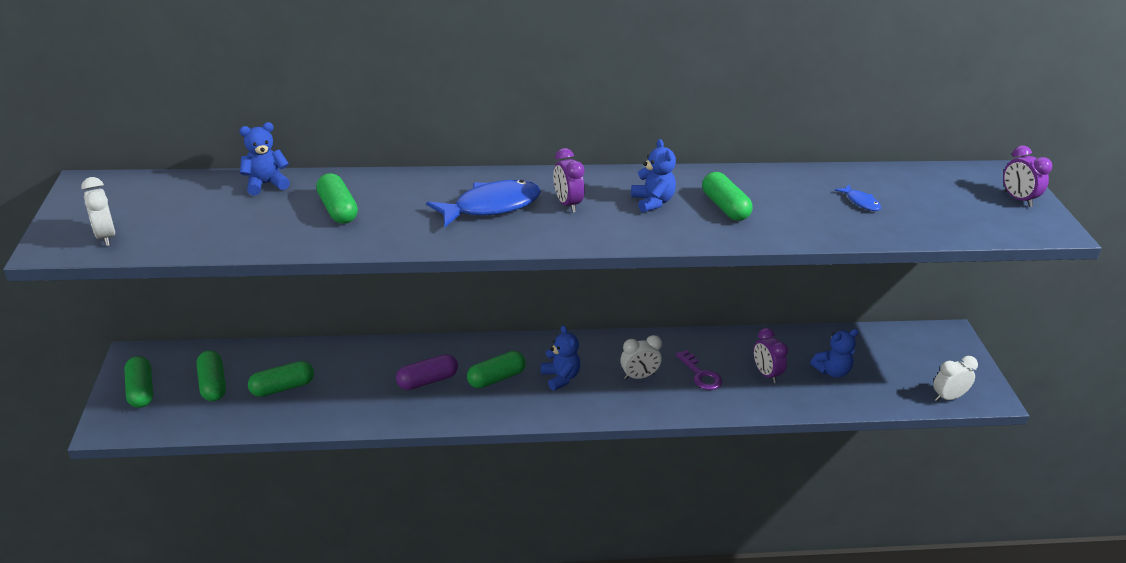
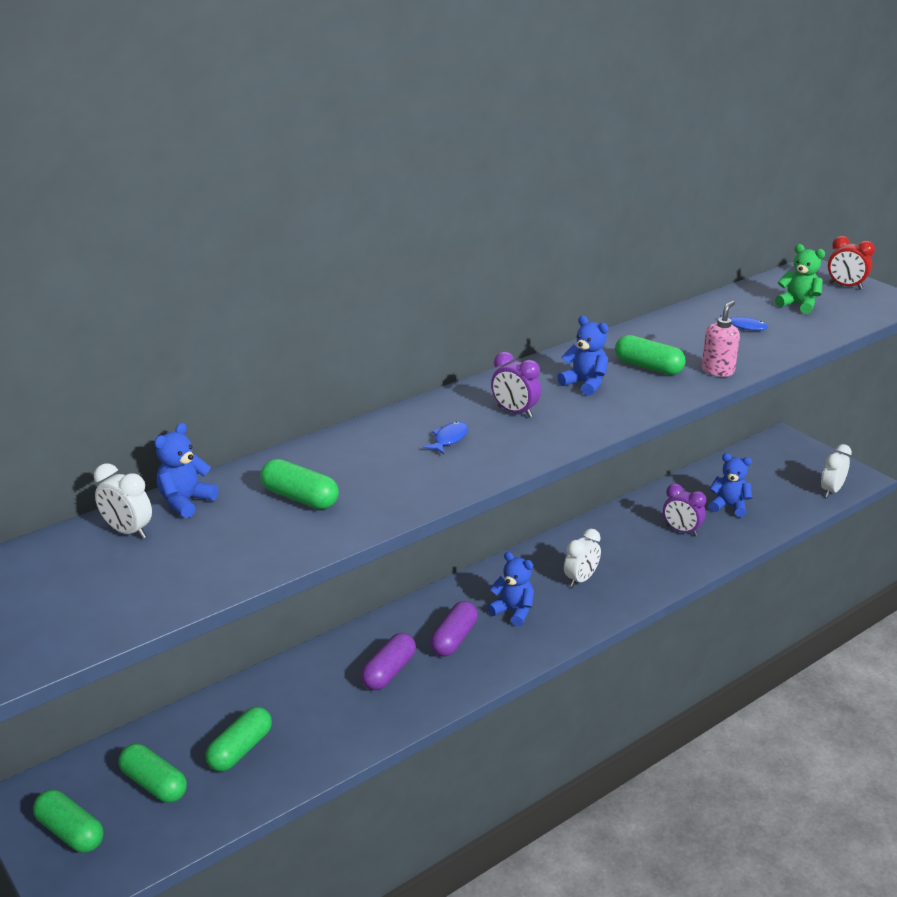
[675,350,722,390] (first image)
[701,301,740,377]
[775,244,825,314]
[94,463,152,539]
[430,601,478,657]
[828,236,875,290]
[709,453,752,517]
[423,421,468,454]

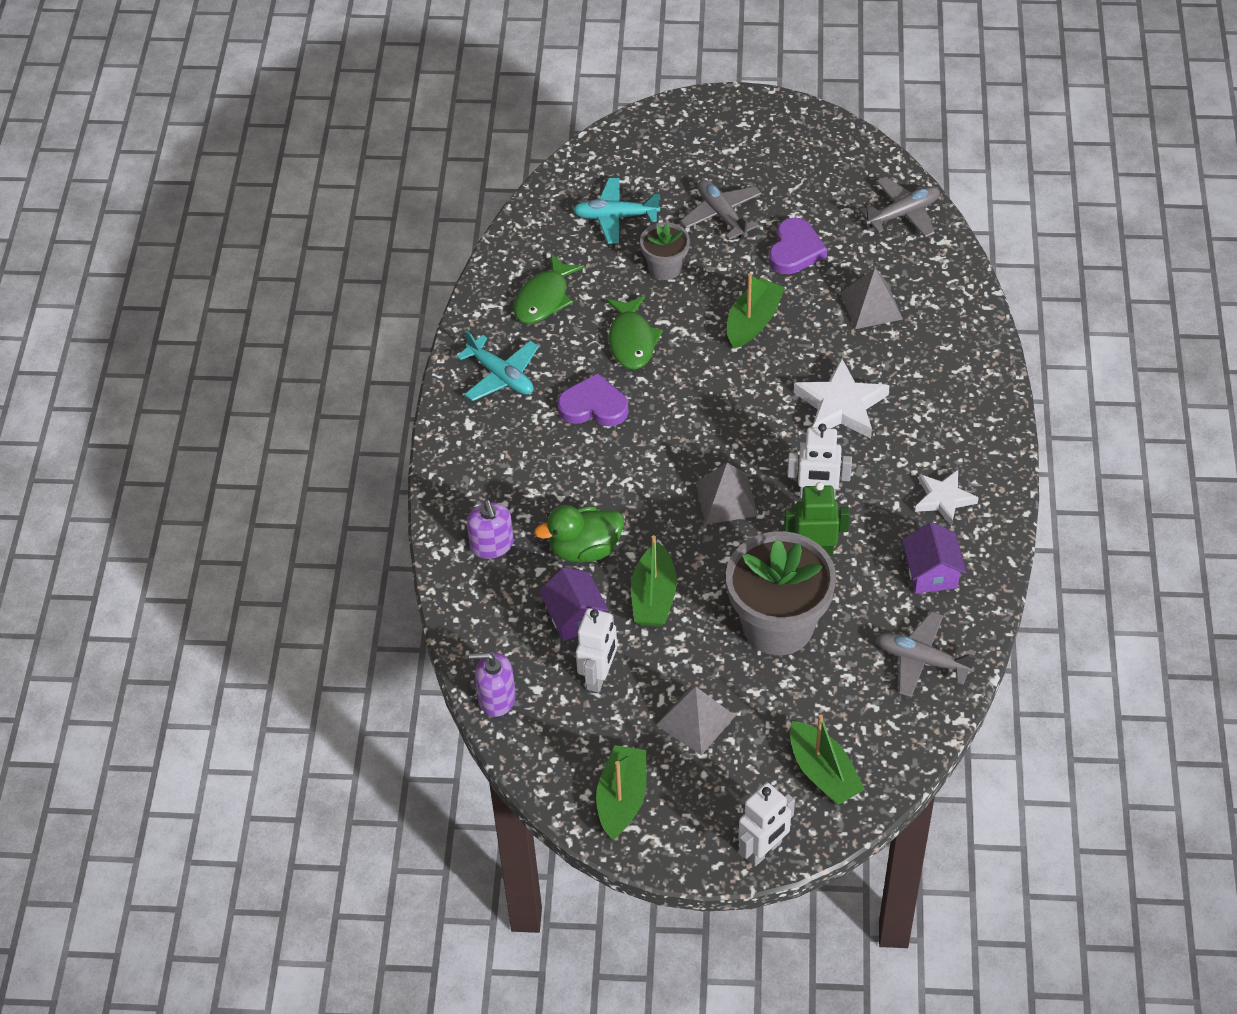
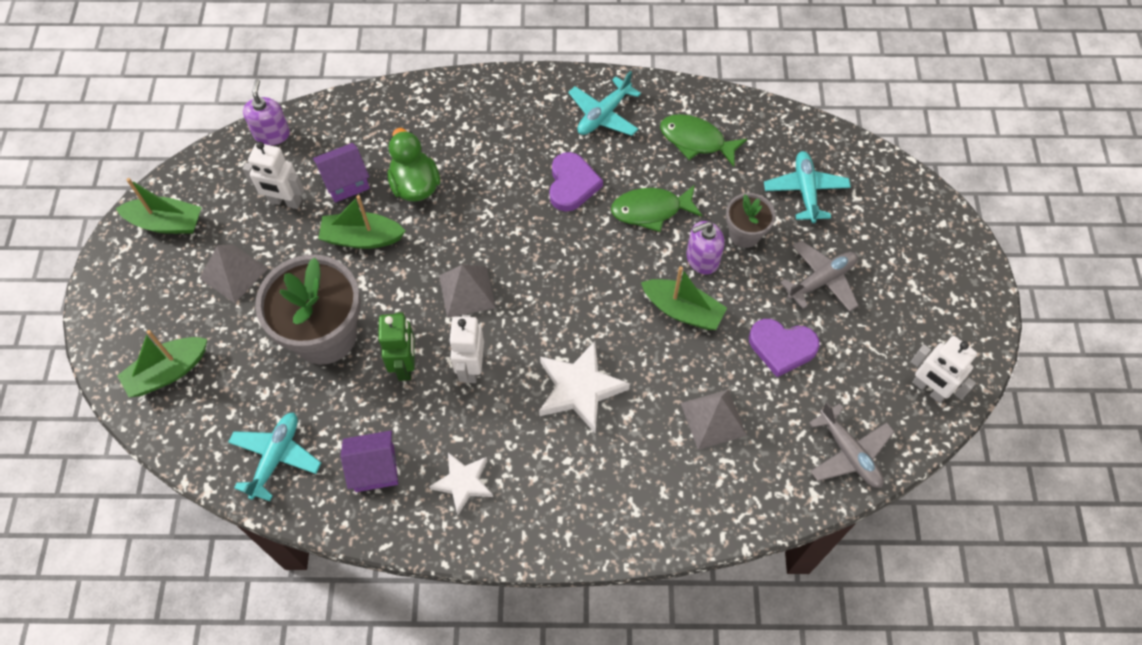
[687,221,724,275]
[911,336,977,403]
[228,413,321,501]

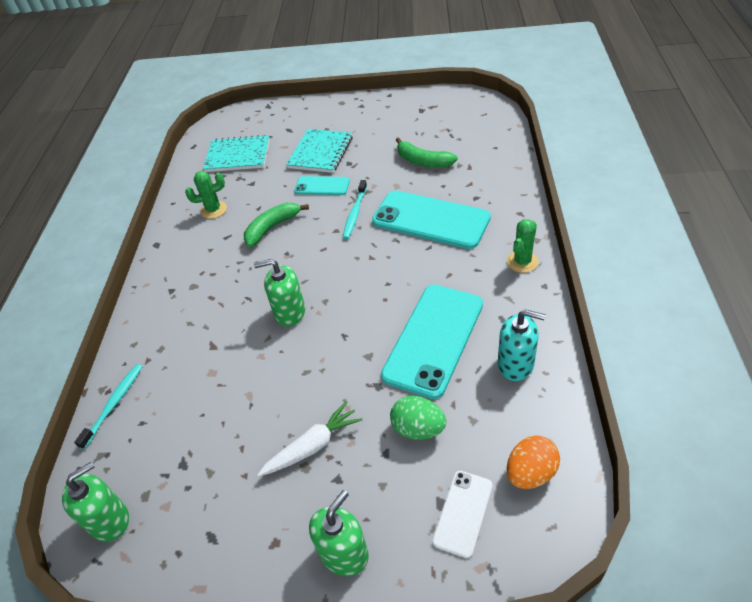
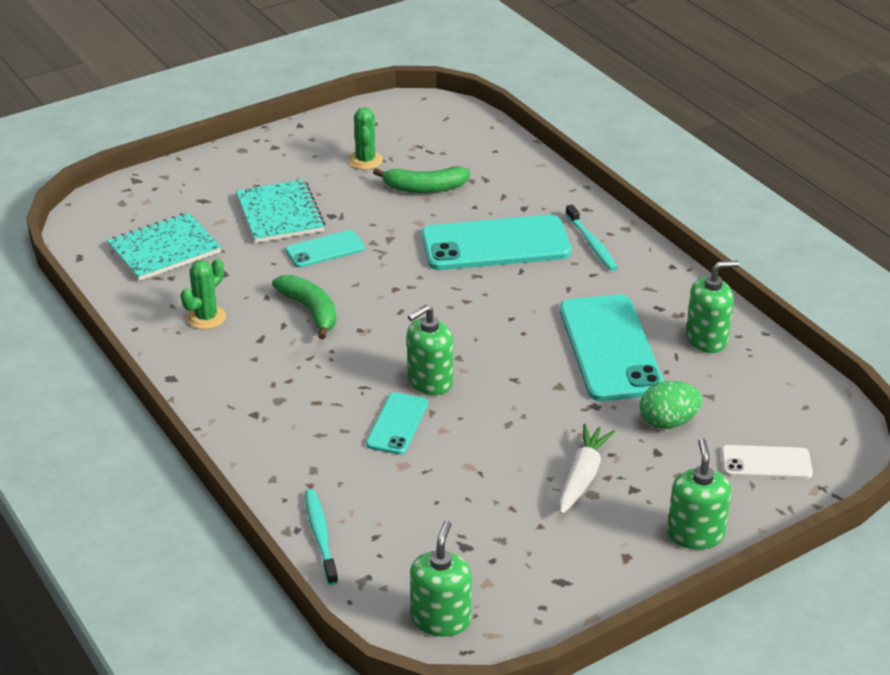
[506,435,560,489] (first image)
[366,392,428,455]
[566,204,618,271]
[348,107,383,170]
[686,261,739,353]
[272,275,336,339]
[721,445,813,479]

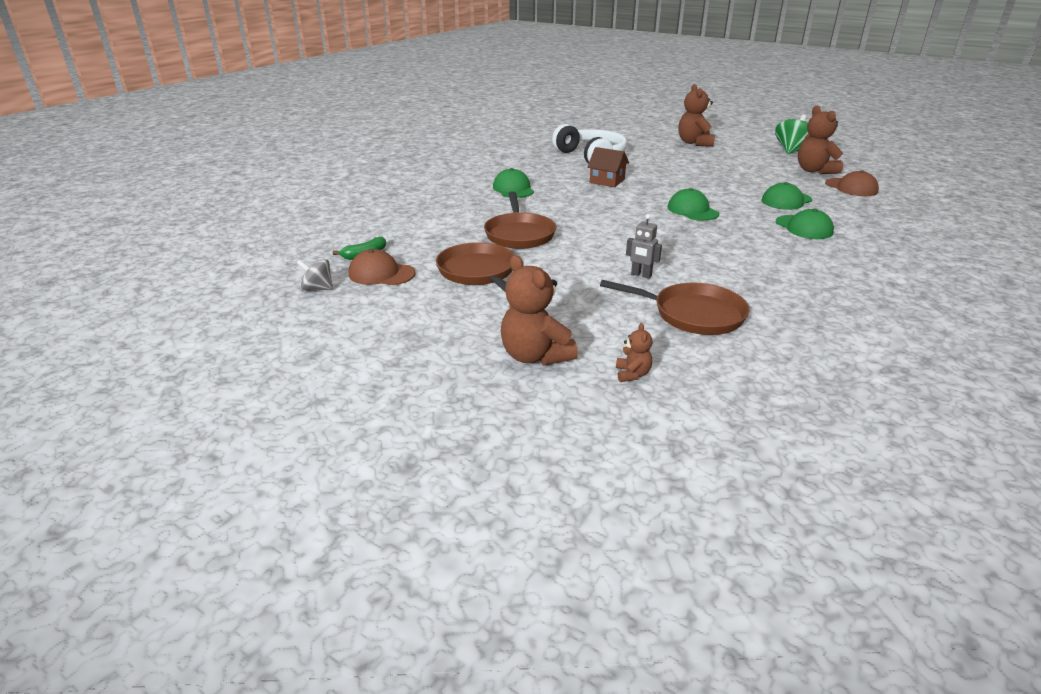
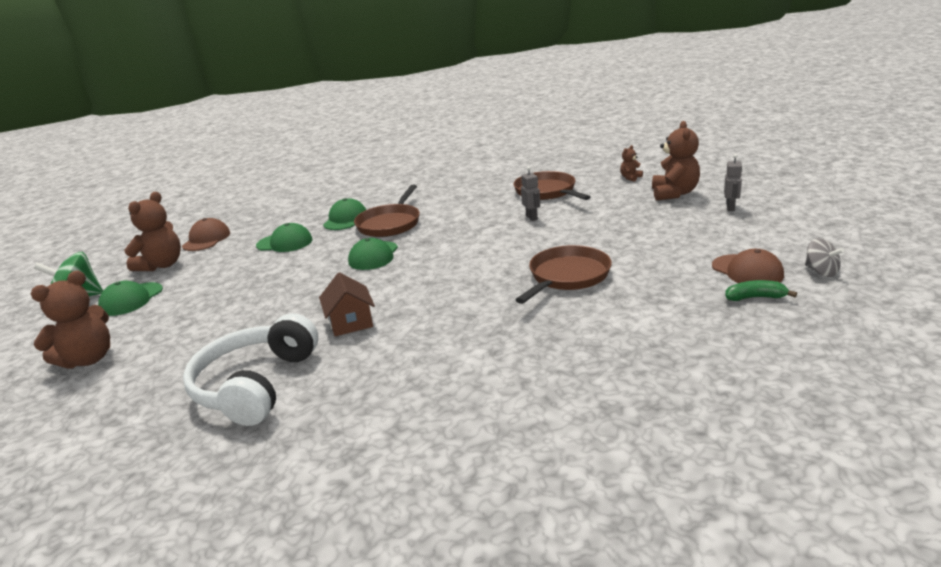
[724,154,743,211]
[354,185,420,237]
[98,281,163,316]

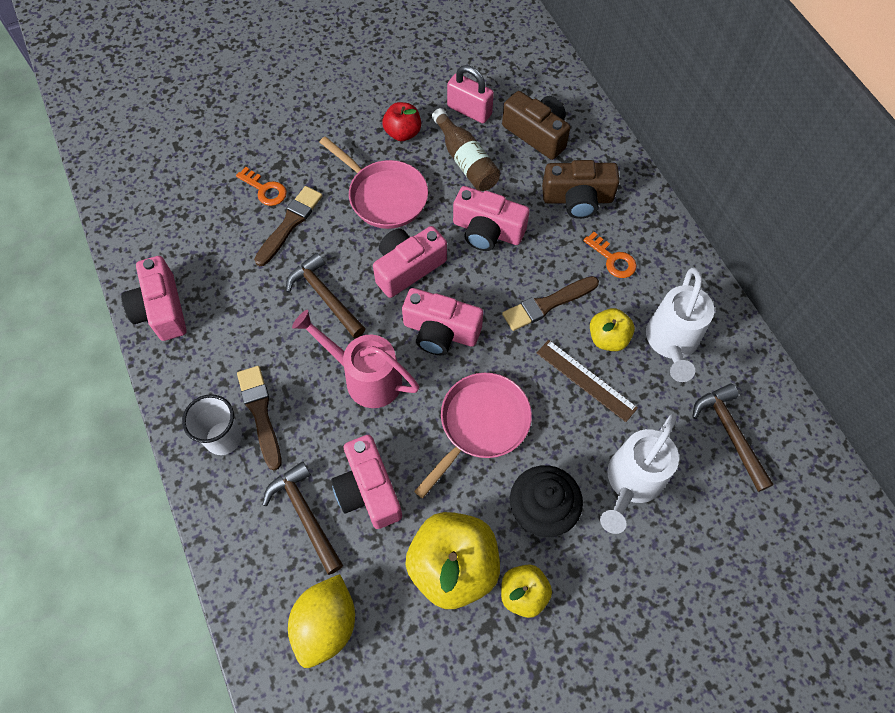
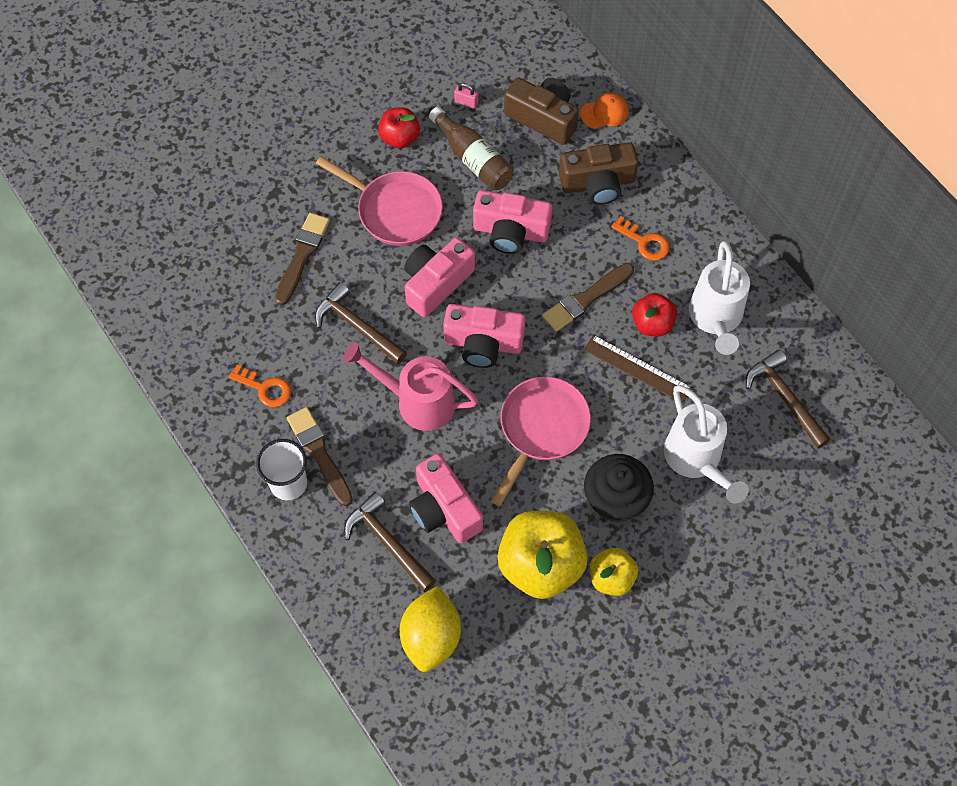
[121,256,187,341] (first image)
[580,93,629,129]
[229,365,291,407]
[632,293,677,336]
[664,385,749,503]
[454,83,478,108]

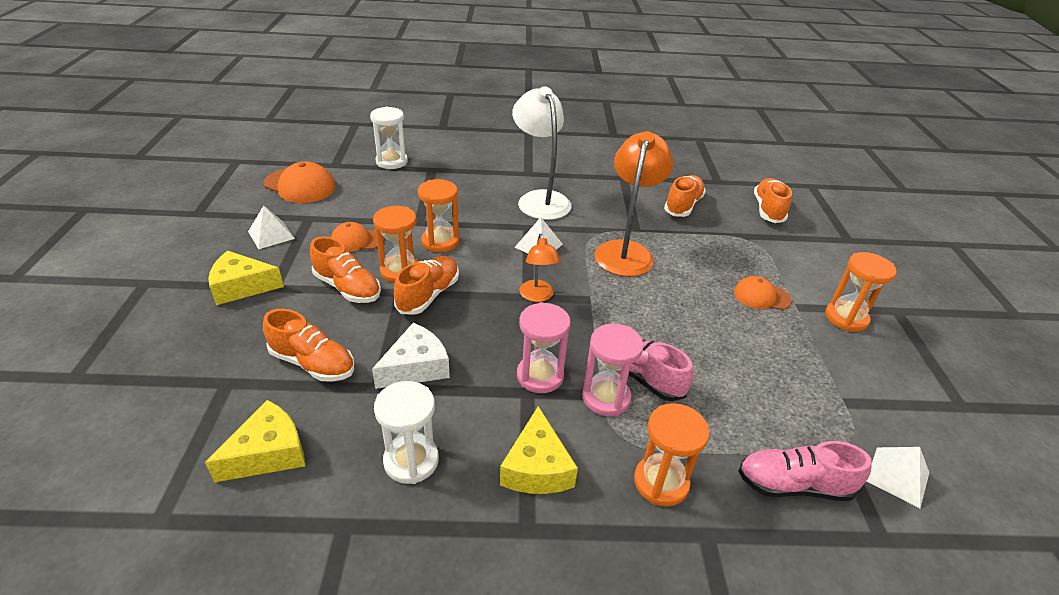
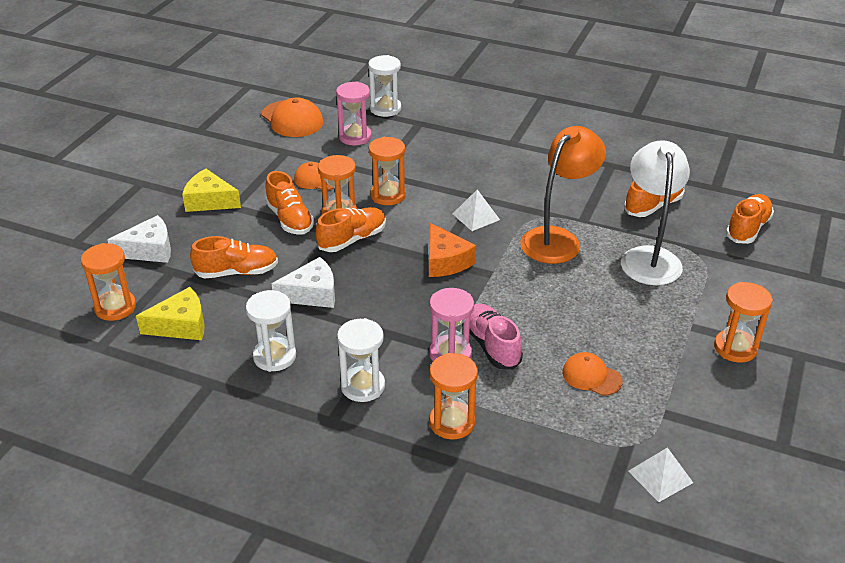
[248,206,295,249] (first image)
[738,441,872,501] (first image)
[81,243,136,321]
[107,215,171,263]
[621,140,690,285]
[336,82,372,145]
[562,352,623,396]
[337,318,385,402]
[429,223,476,277]
[190,236,278,279]

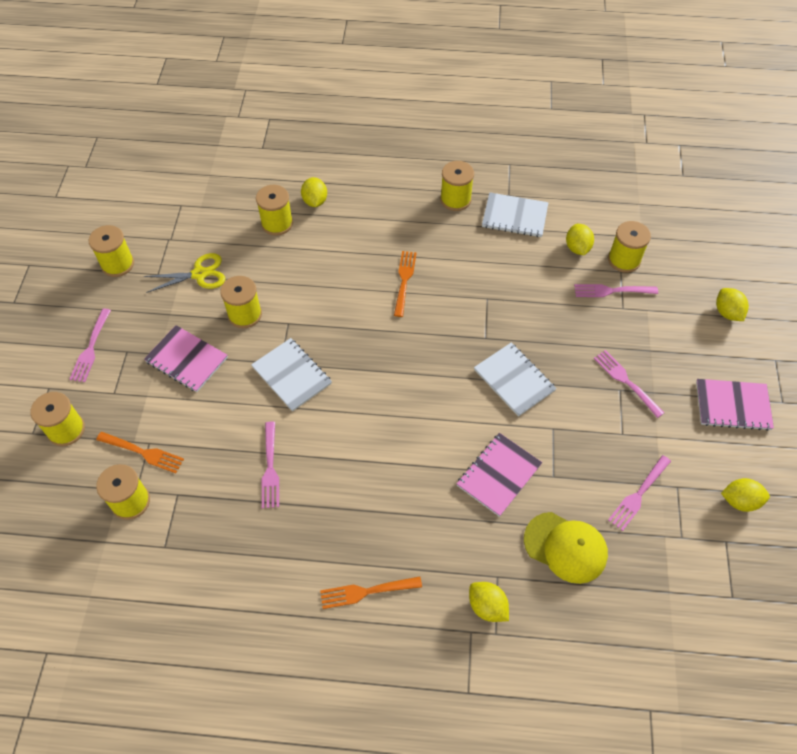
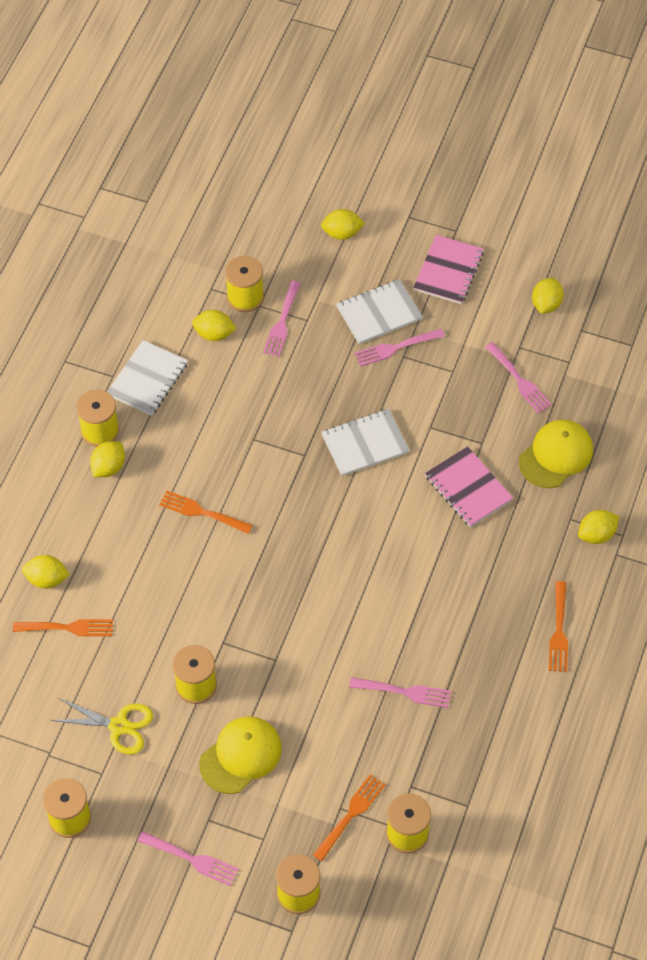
[90,441,125,477]
[336,279,423,344]
[199,716,282,794]
[13,619,113,636]
[50,698,153,755]

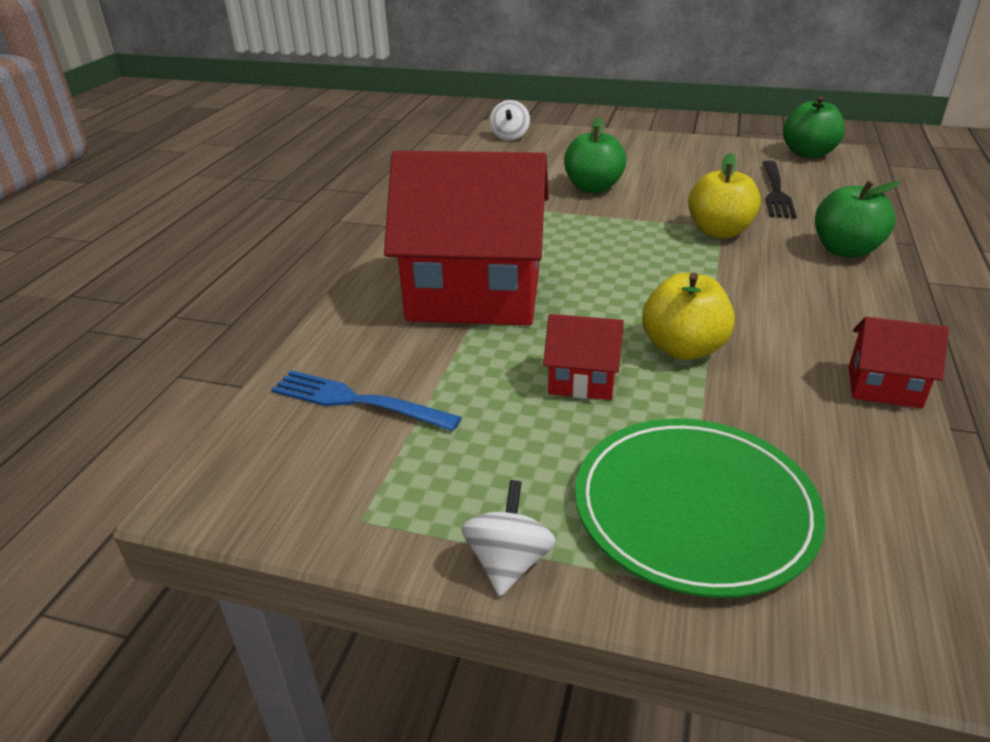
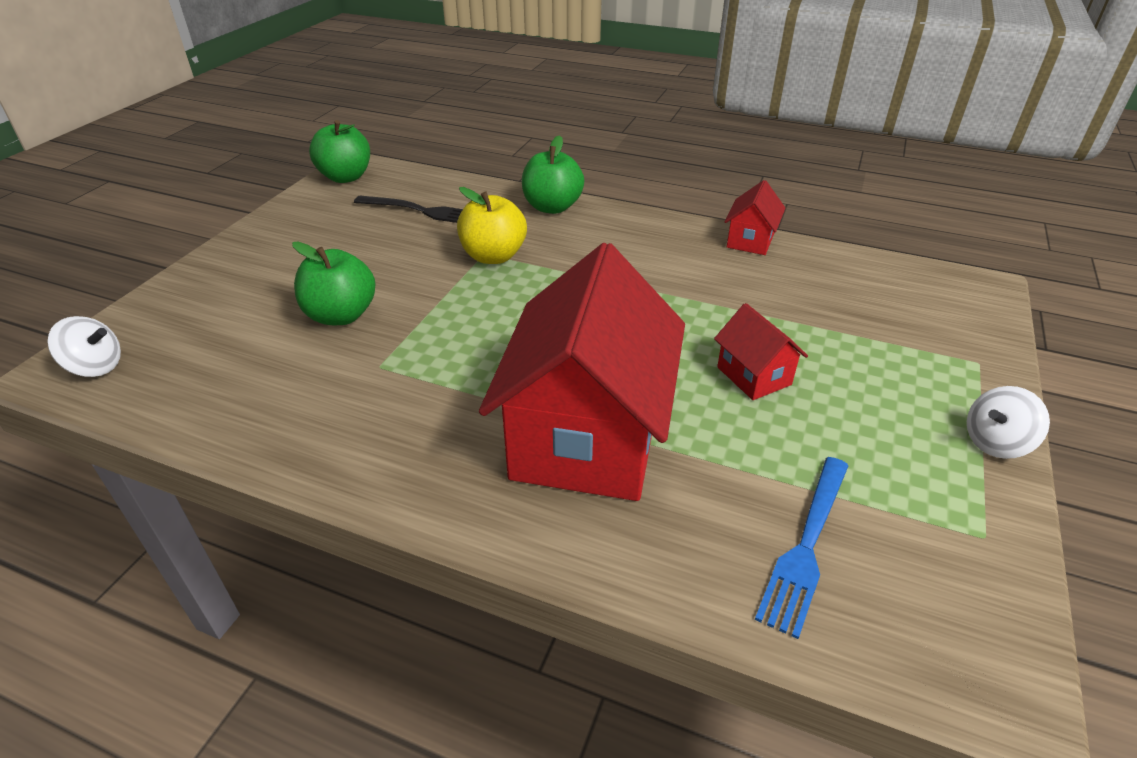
[575,418,826,598] (first image)
[642,273,735,360] (first image)
[967,386,1050,459]
[714,303,808,400]

